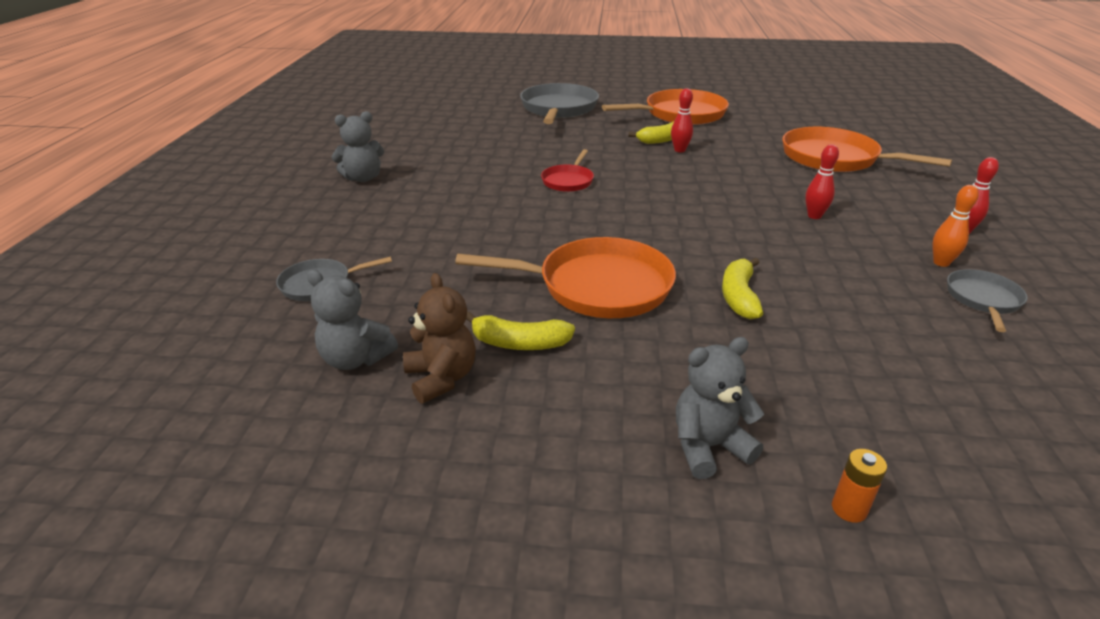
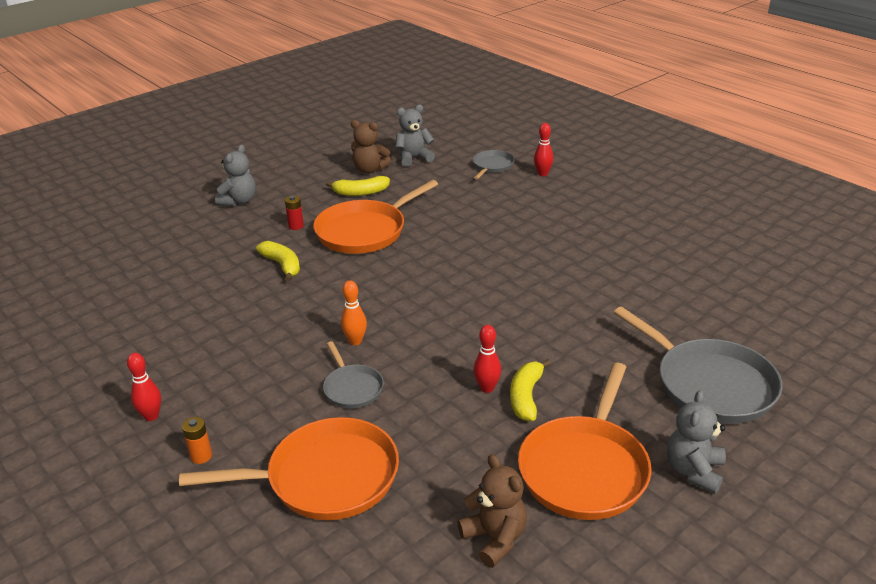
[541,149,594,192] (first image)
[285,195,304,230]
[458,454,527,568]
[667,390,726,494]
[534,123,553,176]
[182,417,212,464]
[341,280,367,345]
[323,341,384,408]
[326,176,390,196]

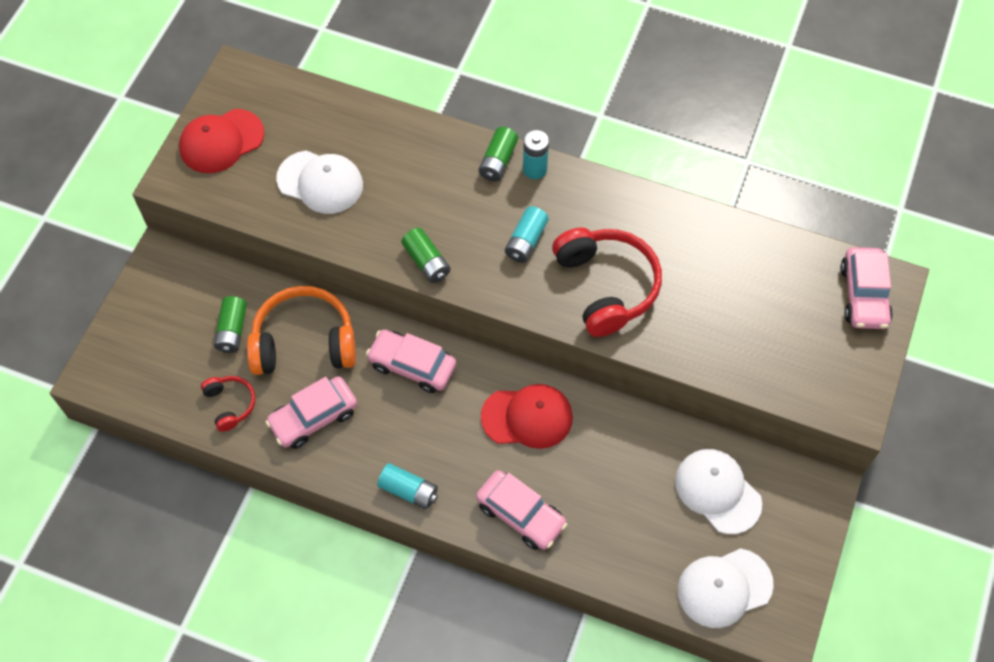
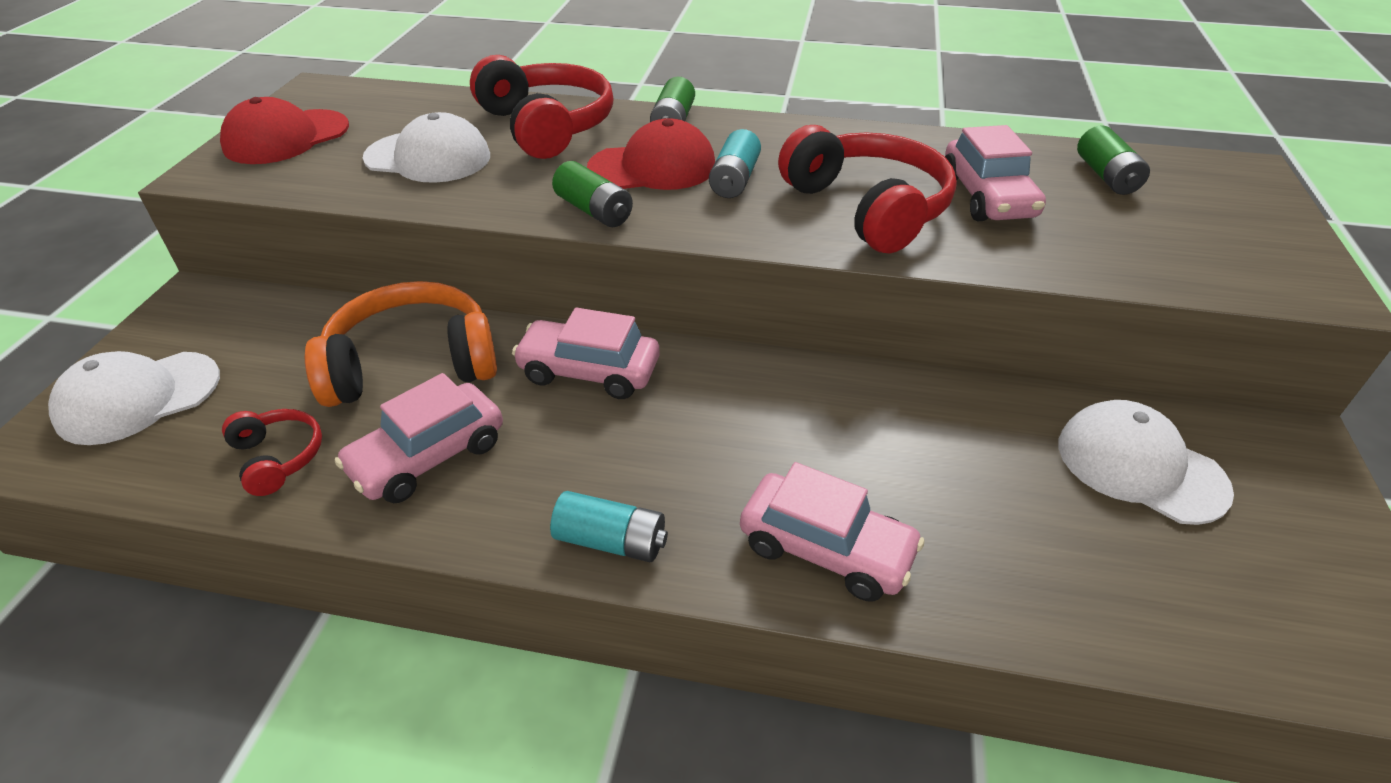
[523,130,549,179] (first image)
[470,55,614,159]
[1077,125,1150,195]
[587,118,715,190]
[48,351,220,445]
[945,125,1046,221]

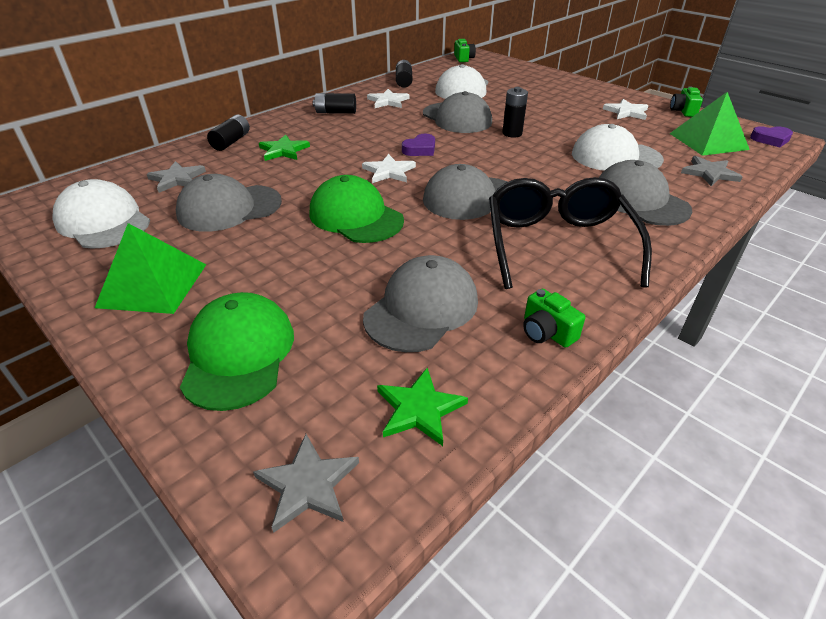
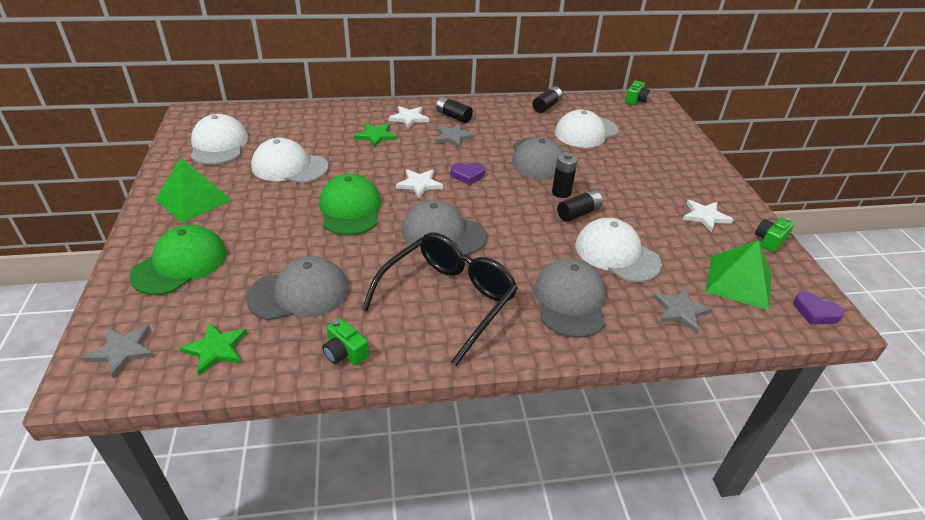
[435,124,475,148]
[557,190,603,222]
[389,106,429,129]
[251,138,328,183]
[322,318,369,365]

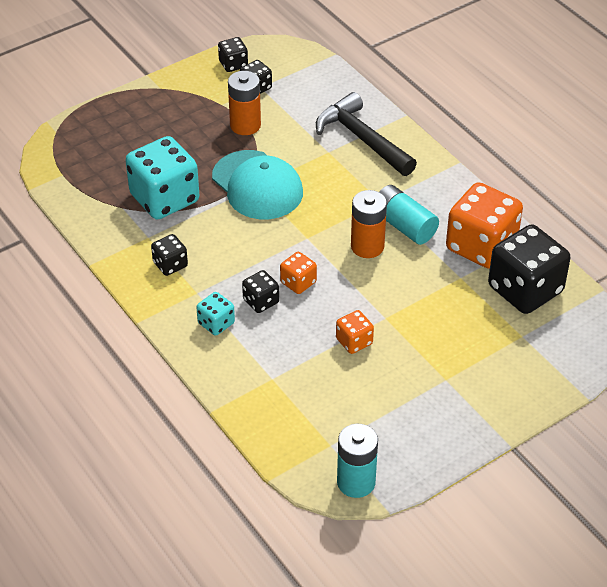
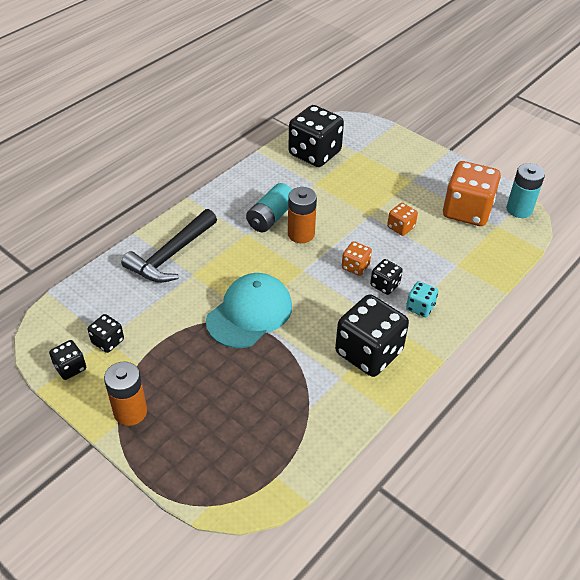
[125,136,199,219] (first image)
[104,362,147,426]
[443,161,501,226]
[335,294,409,377]

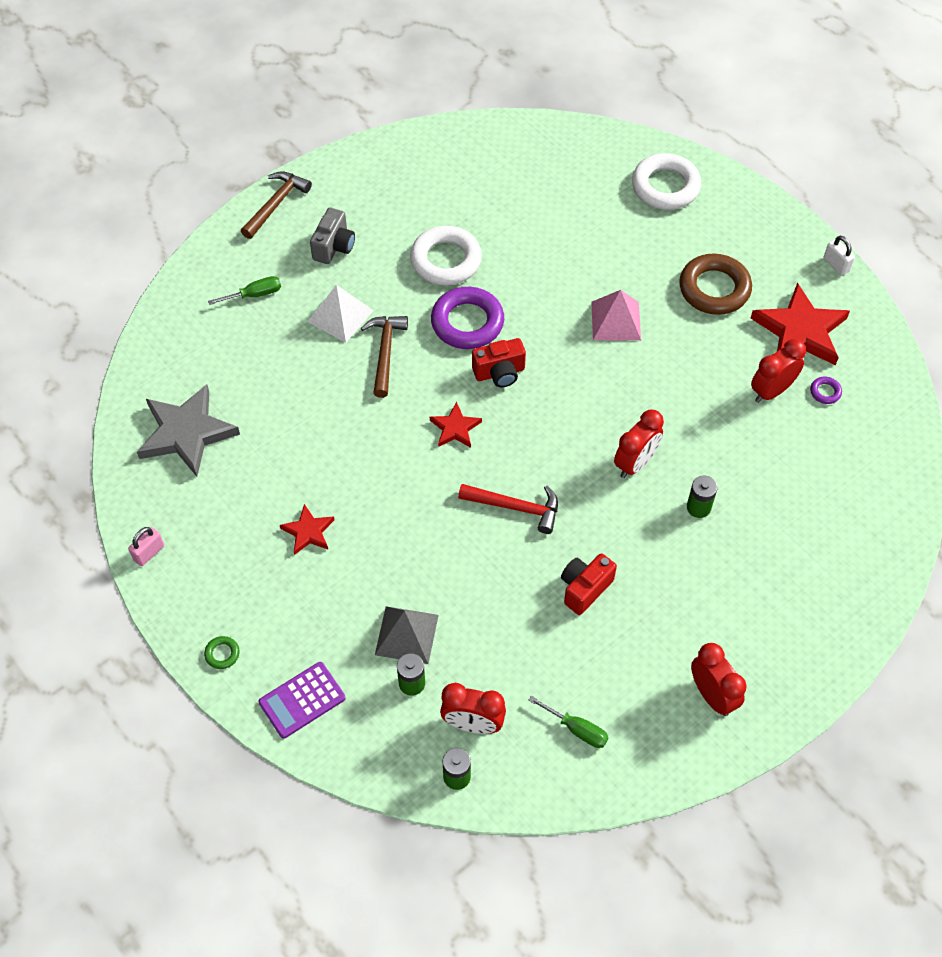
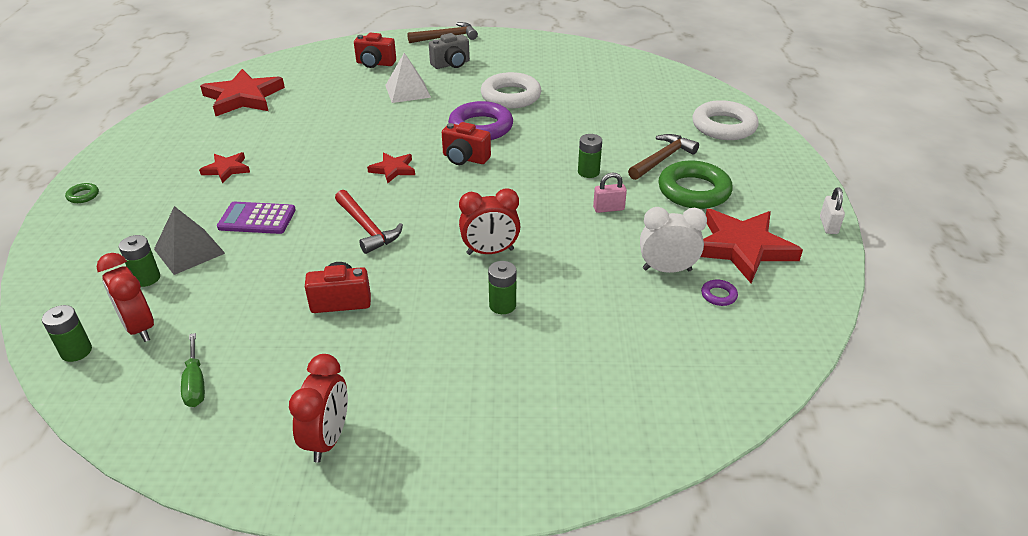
[593,173,627,213]
[217,202,296,234]
[628,134,699,180]
[354,33,396,68]
[578,134,602,178]
[200,69,285,116]
[658,161,733,209]
[640,207,707,273]

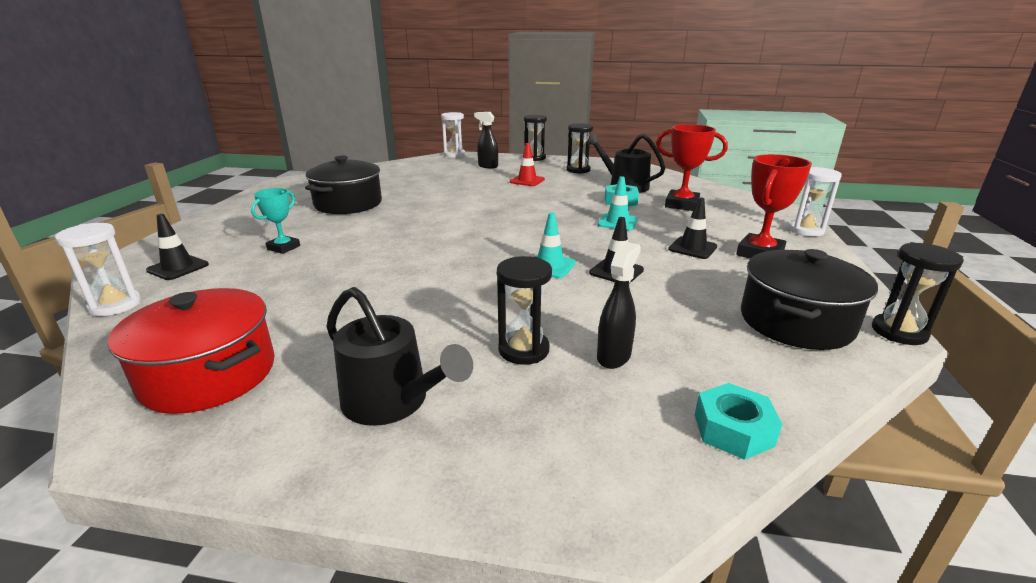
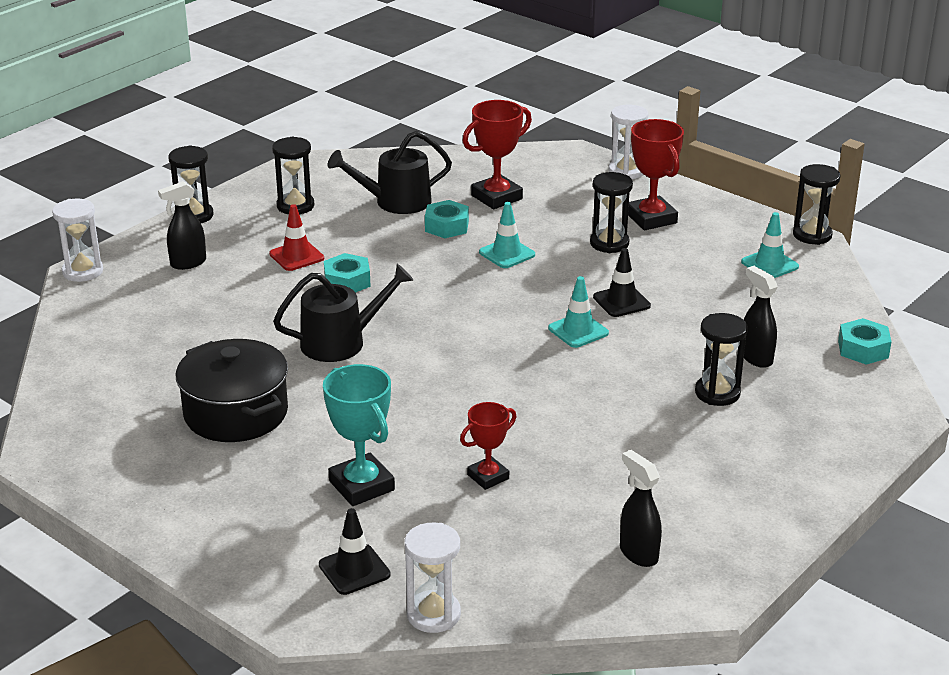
[324,253,371,293]
[460,402,517,490]
[273,264,413,362]
[620,450,662,567]
[590,172,633,253]
[741,212,799,278]
[323,364,395,506]

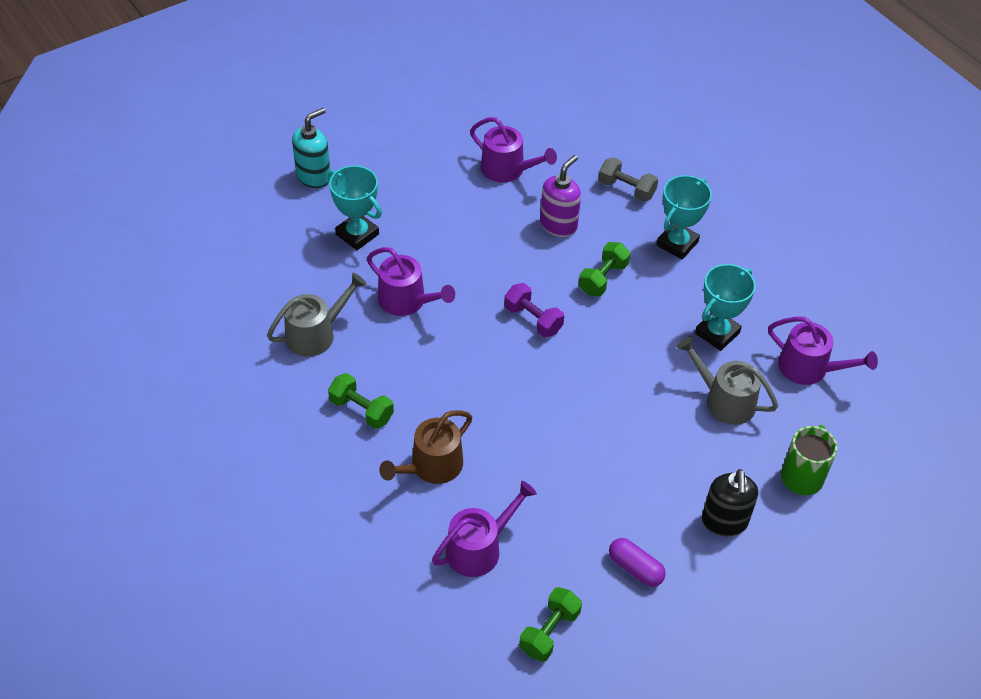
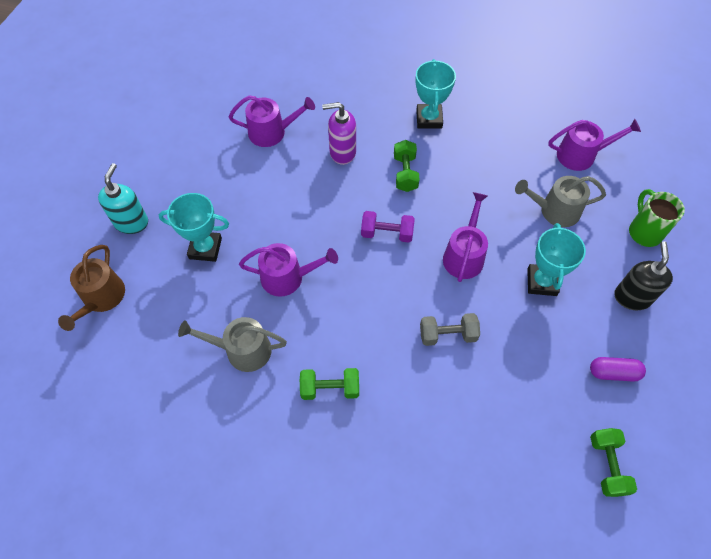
[58,245,125,331]
[443,192,488,282]
[420,313,480,346]
[527,223,586,296]
[178,317,287,372]
[322,102,356,165]
[614,241,673,310]

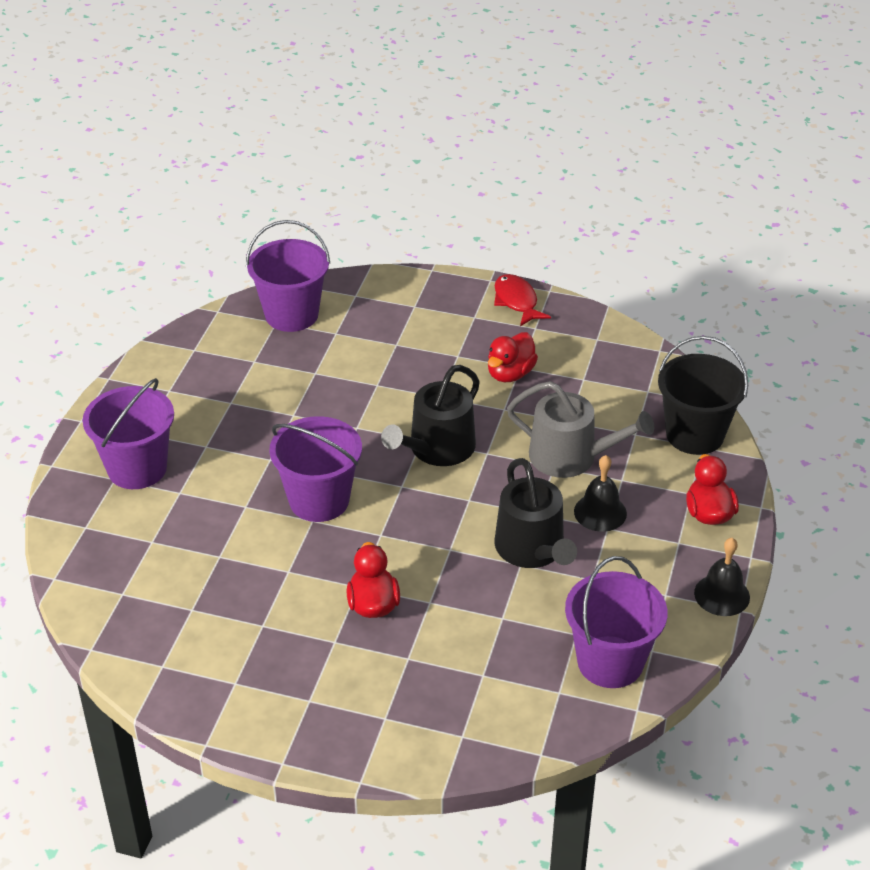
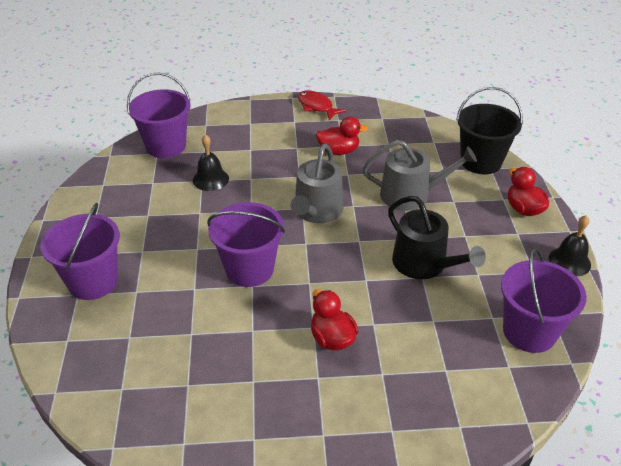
[193,134,229,191]
[291,144,344,223]
[316,116,368,155]

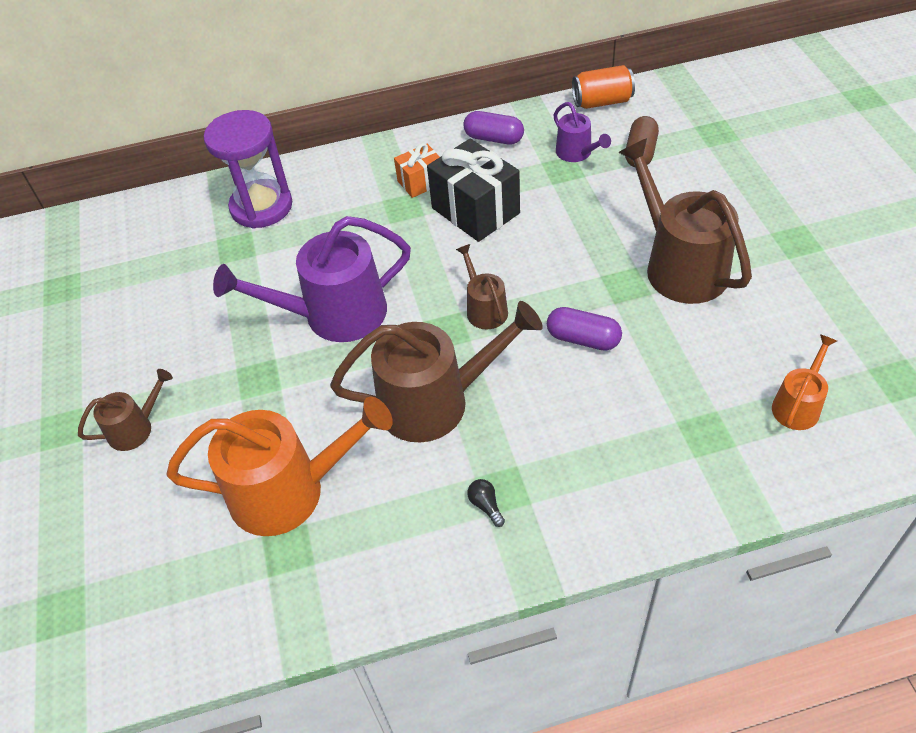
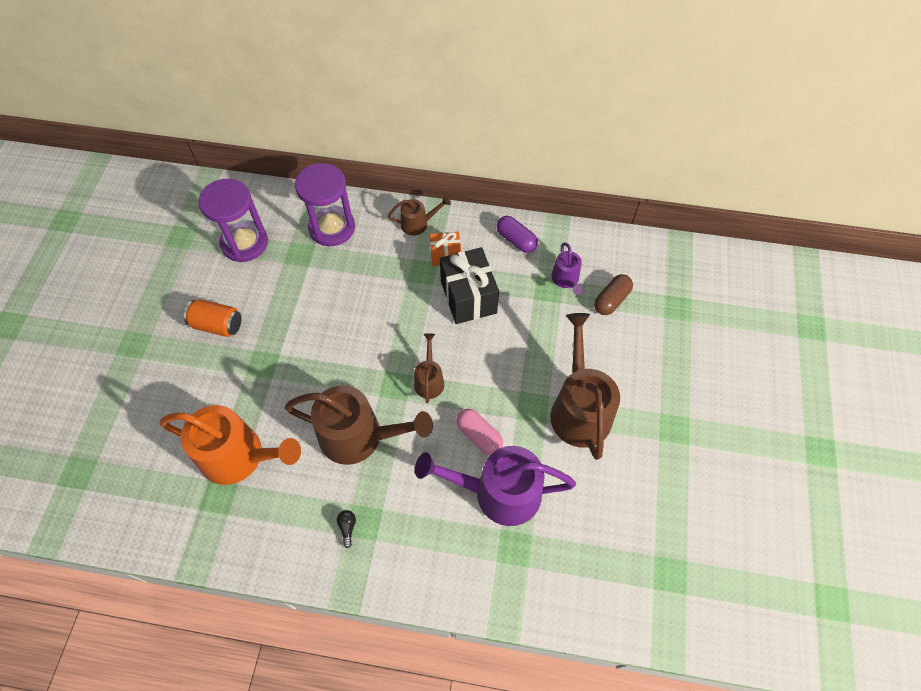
[772,334,837,430] (first image)
[198,179,268,262]
[388,196,451,236]
[415,446,576,526]
[184,299,241,337]
[456,409,503,455]

